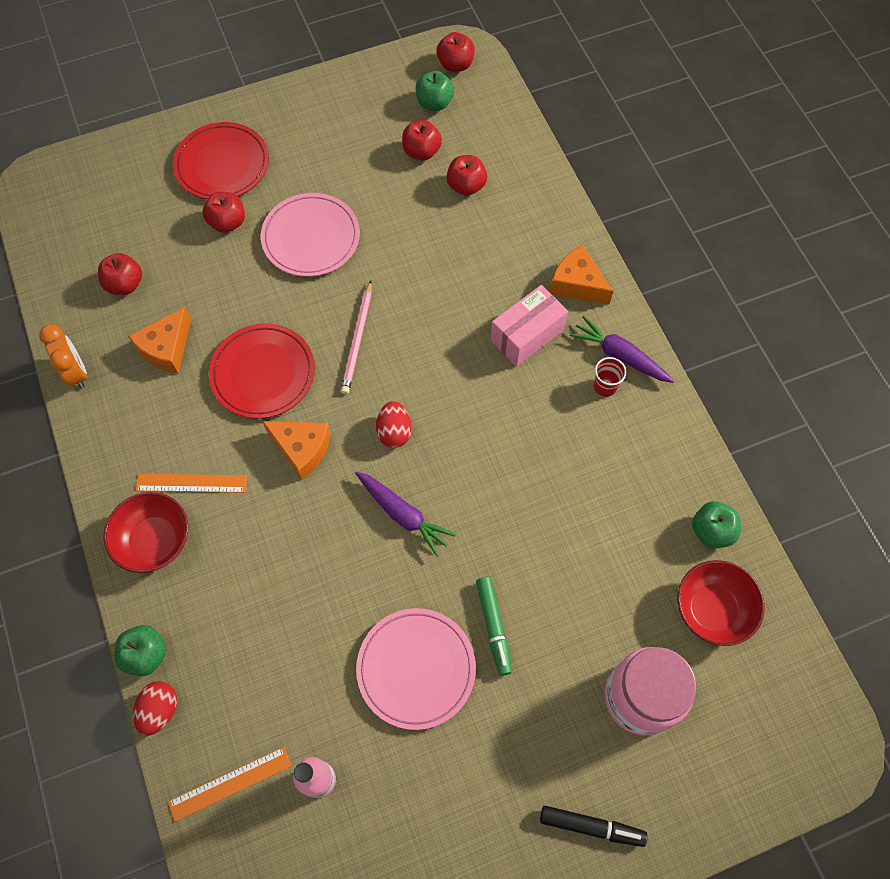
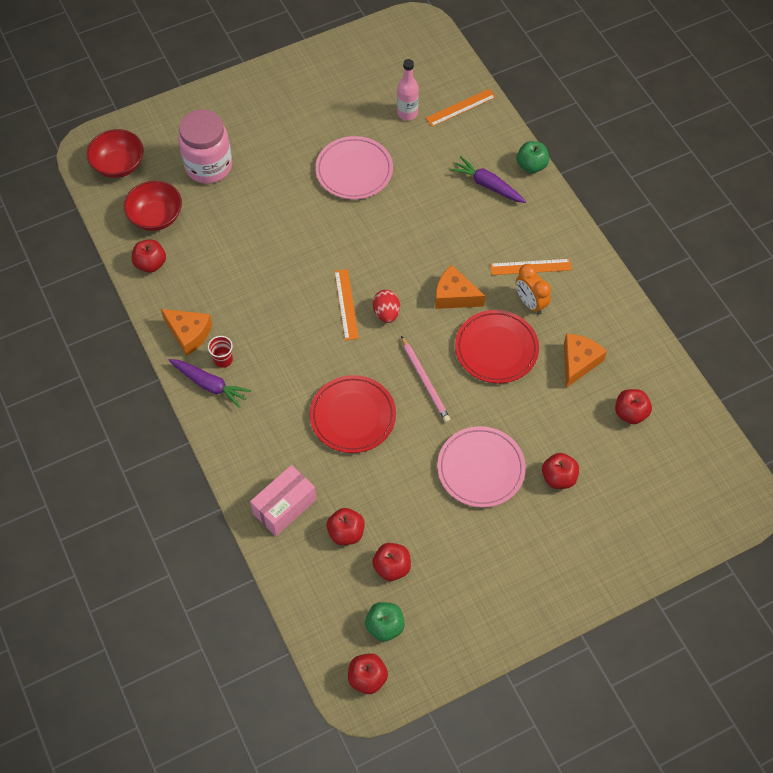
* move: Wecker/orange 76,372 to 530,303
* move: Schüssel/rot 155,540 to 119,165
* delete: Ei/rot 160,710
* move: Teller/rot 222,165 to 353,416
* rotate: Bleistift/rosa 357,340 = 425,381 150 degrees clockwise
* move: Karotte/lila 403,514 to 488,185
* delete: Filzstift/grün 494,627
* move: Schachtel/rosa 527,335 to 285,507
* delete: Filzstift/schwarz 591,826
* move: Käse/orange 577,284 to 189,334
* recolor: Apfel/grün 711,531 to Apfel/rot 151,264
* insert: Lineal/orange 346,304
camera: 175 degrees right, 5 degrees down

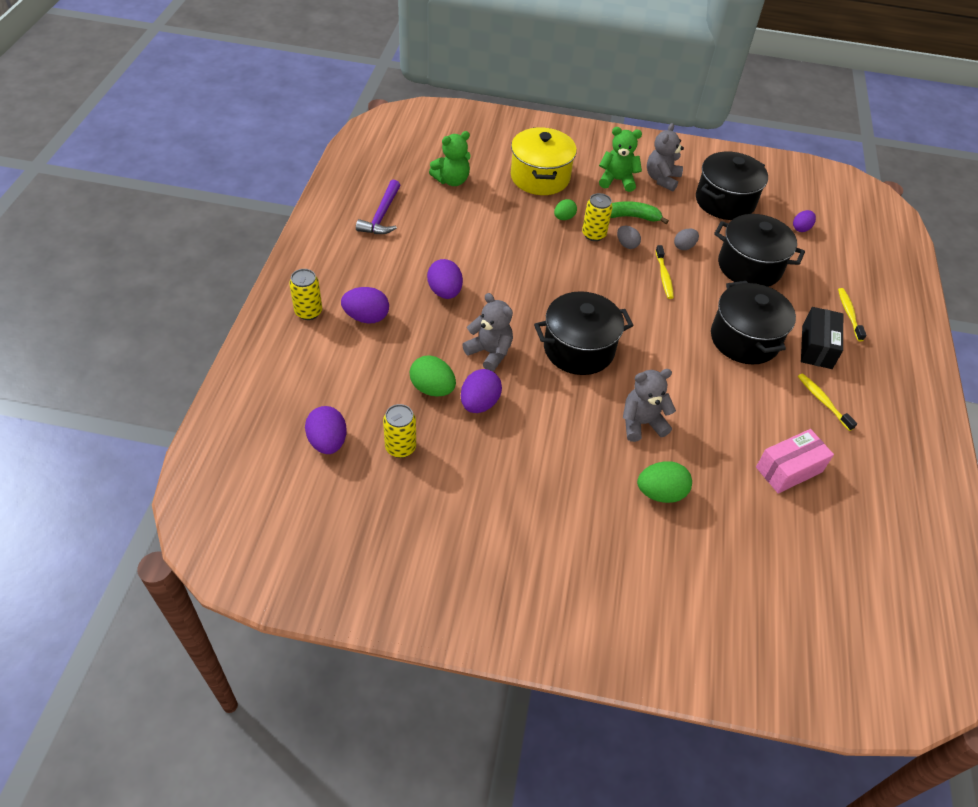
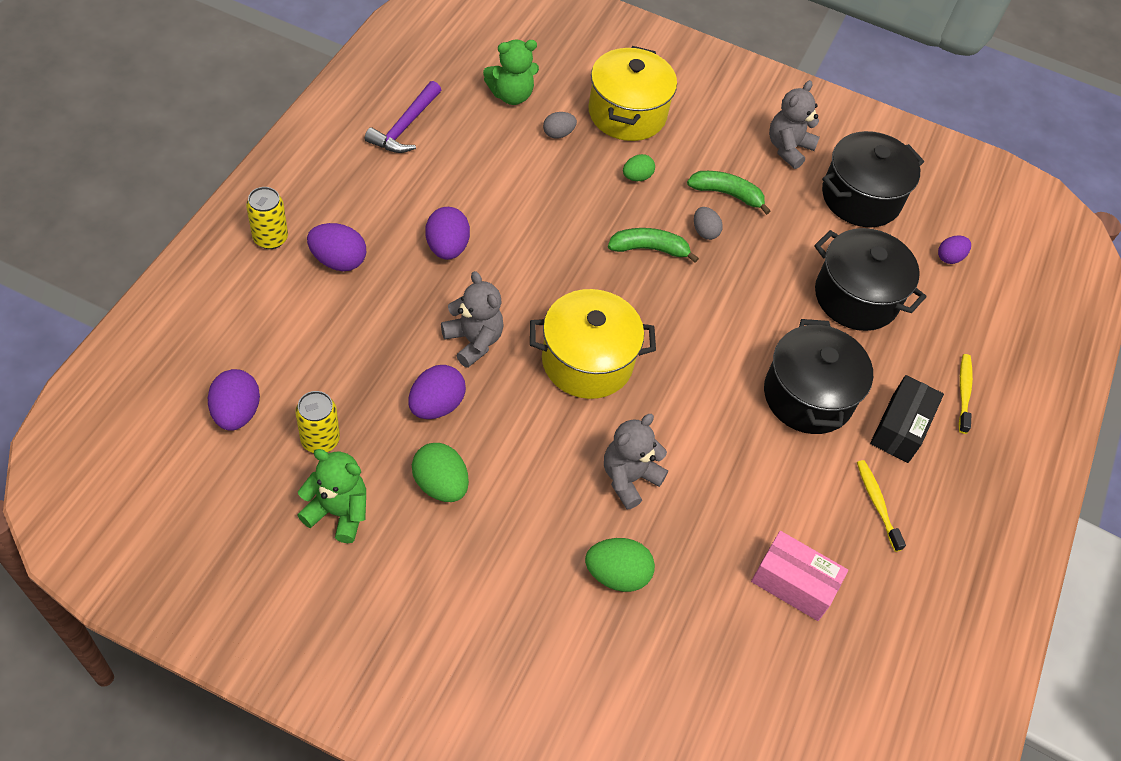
* move: Ei/grün 432,388 to 440,484
* recolor: Kochtopf/schwarz 578,349 to Kochtopf/gelb 587,361
* delete: Dose/gelb 593,234
* move: Teddybär/grün 617,180 to 338,512
* rotate: Teddybär/grau 641,423 = 629,478 45 degrees counterclockwise
* delete: Zahnbürste/gelb 664,276
* move: Ei/grau 684,246 to 558,134
* rotate: Schachtel/rosa 789,469 = 793,583 45 degrees clockwise
* insert: Banane/grün 649,249
camera: 10 degrees right, 5 degrees up

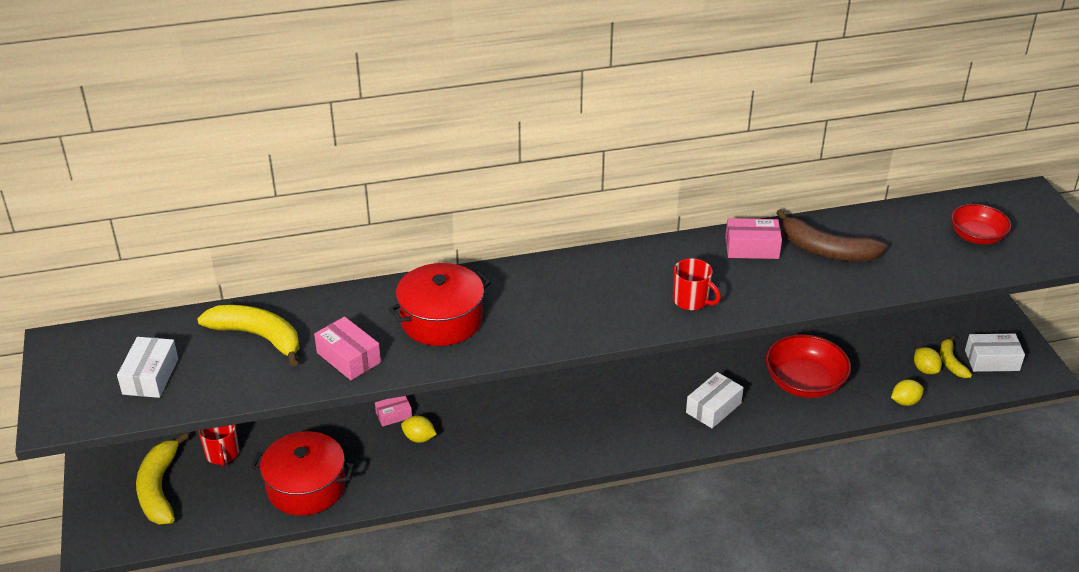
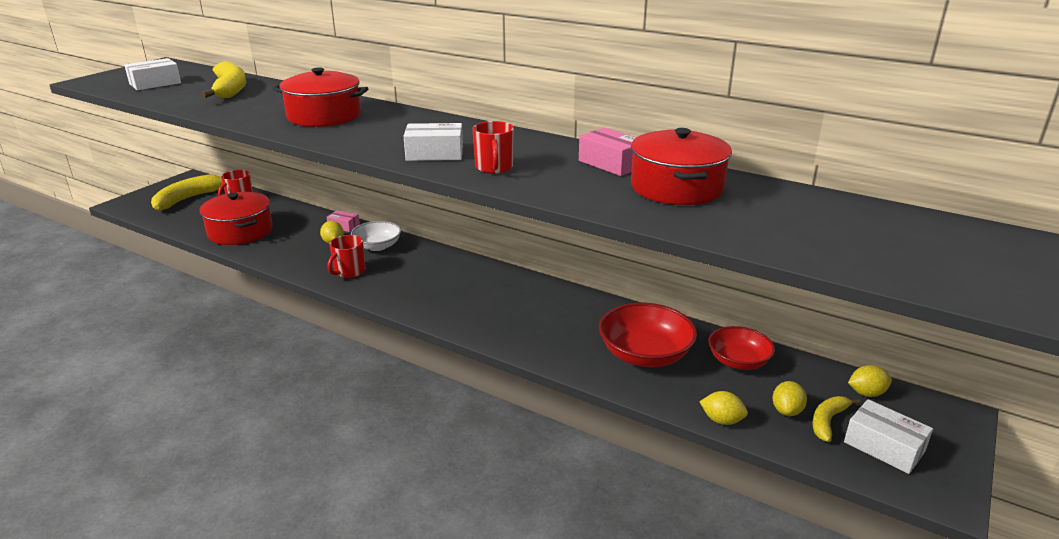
* delete: Schachtel/rosa 348,357
* move: Schachtel/weiß 713,408 to 435,154
* replace: Banane/braun 826,250 to Kochtopf/rot 676,187
* move: Schüssel/rot 976,236 to 738,361
* insert: Tasse/rot 349,271
* insert: Schüssel/weiß 377,246
* insert: Zitrone/gelb 866,393
camera: 45 degrees right, 10 degrees down

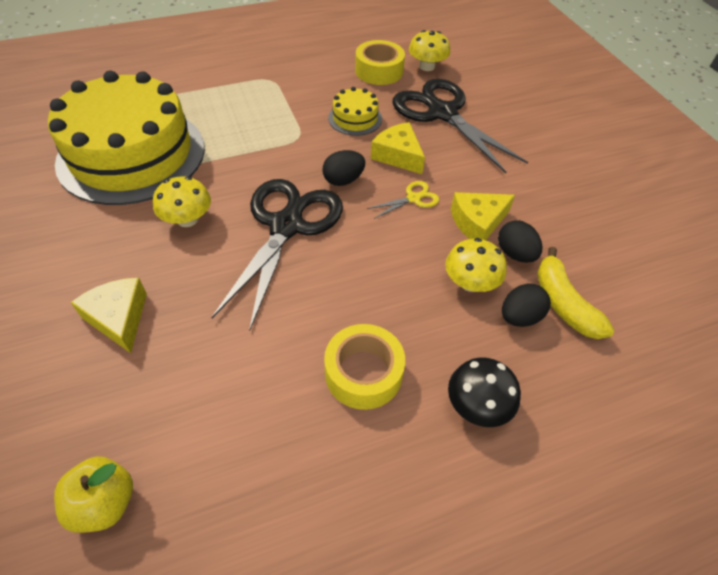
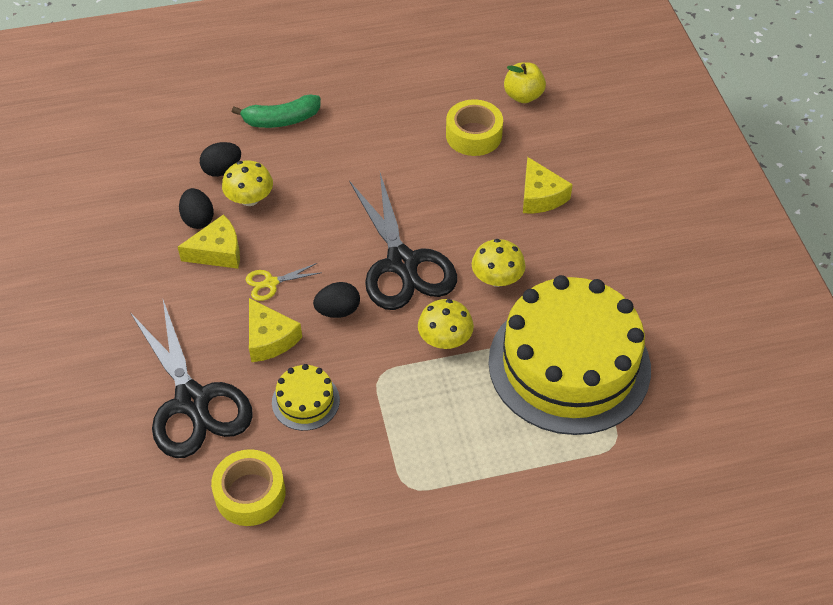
* rotate: Schere/schwarz 286,226 = 402,263 45 degrees counterclockwise
* move: Klebeband/gelb 363,373 to 473,135
* move: Pilz/gelb 427,66 to 445,339
* replace: Pilz/schwarz 477,405 to Banane/grün 281,120
* delete: Banane/gelb 563,303
camera: 170 degrees left, 0 degrees up

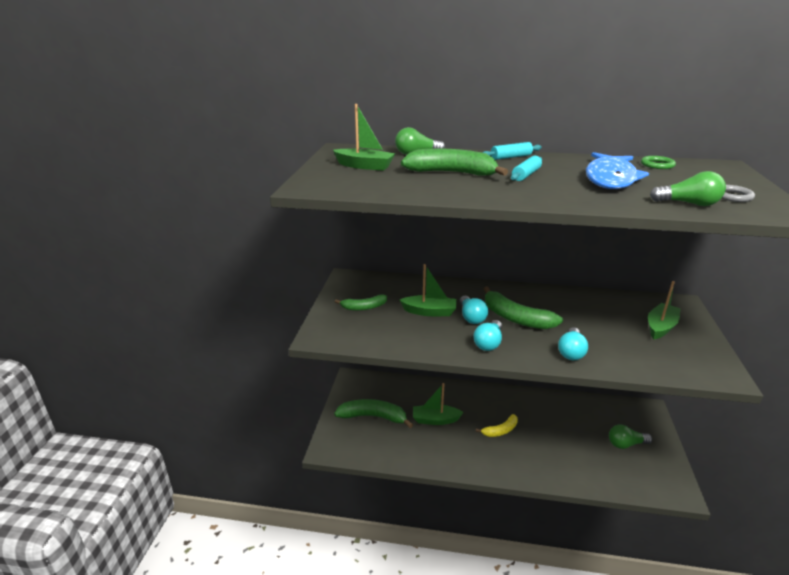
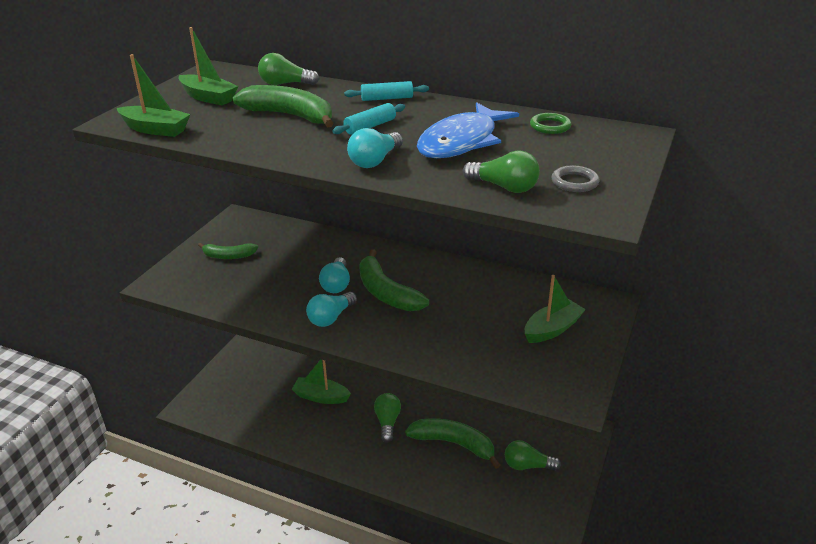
* move: Banane/grün 373,417 to 454,444
* move: Boot/grün 429,312 to 155,129
* replace: Banane/gelb 500,430 to Glühbirne/grün 387,422
* move: Glühbirne/türkis 571,352 to 375,161
camera: 15 degrees right, 5 degrees up

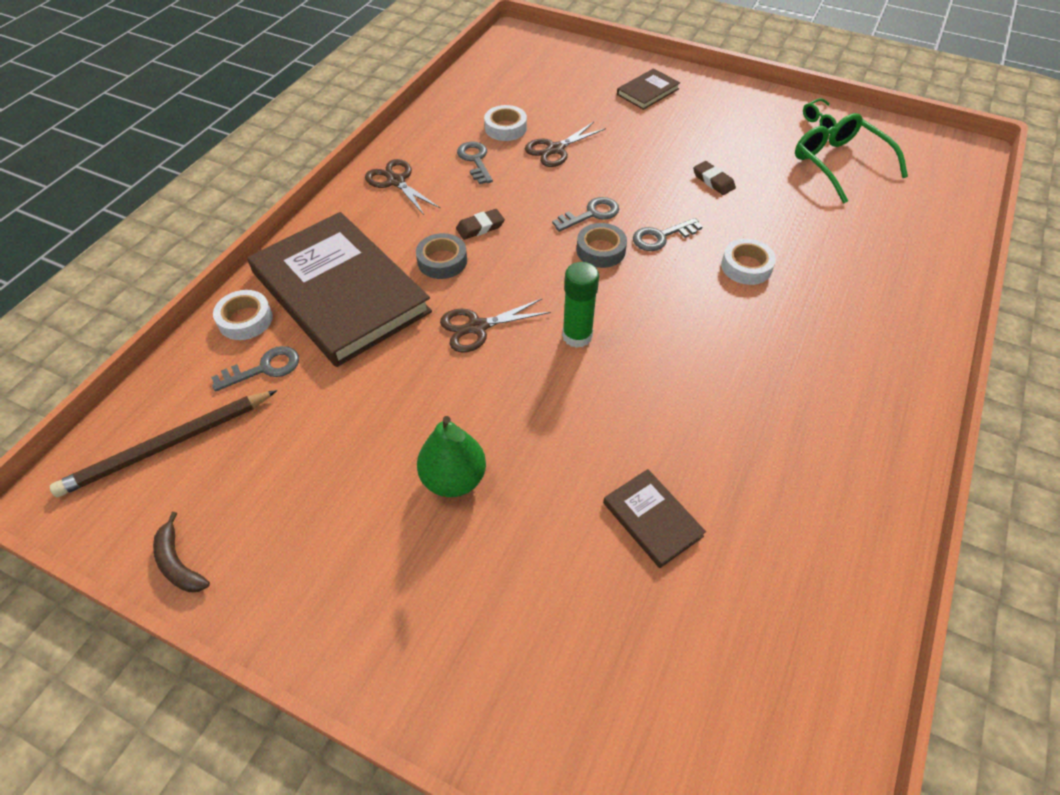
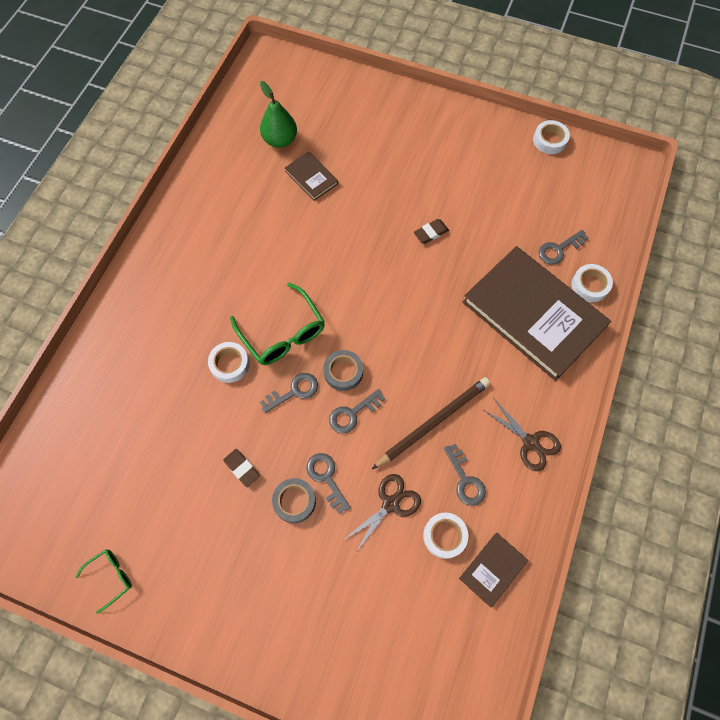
* move: Bleistift/braun 167,445 to 433,422
* replace: Banane/braun 178,563 to Klebeband/weiß 549,140
* move: Klebeband/grau 442,261 to 294,501
* move: Birne/grün 454,479 to 280,140
* delete: Schere/braun 477,327
* move: Radiergummi/braun 480,227 to 431,233
* delete: Klebestift/grün 577,336
* move: Buch/braun 648,92 to 492,569
* move: Brille/grün 839,164 to 283,333
* insert: Schlüssel/grau 326,478
camera: 175 degrees right, 15 degrees up

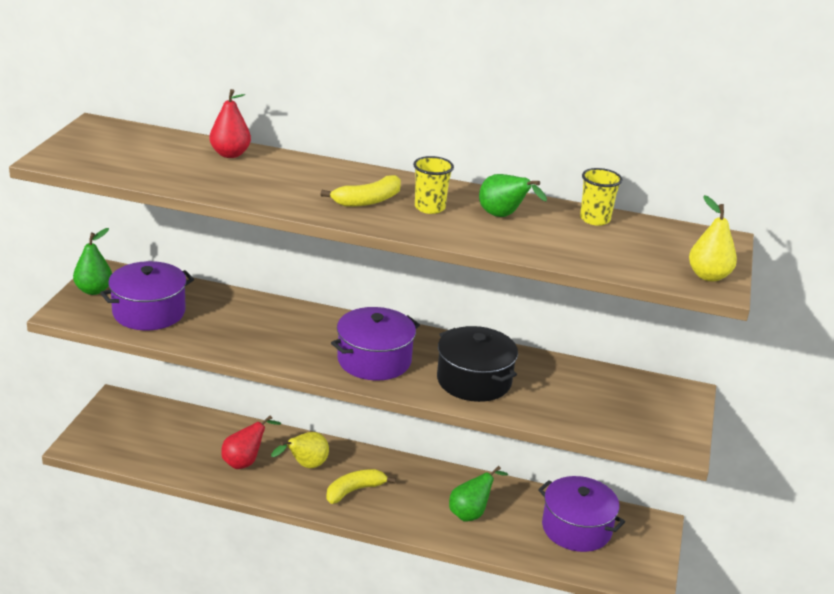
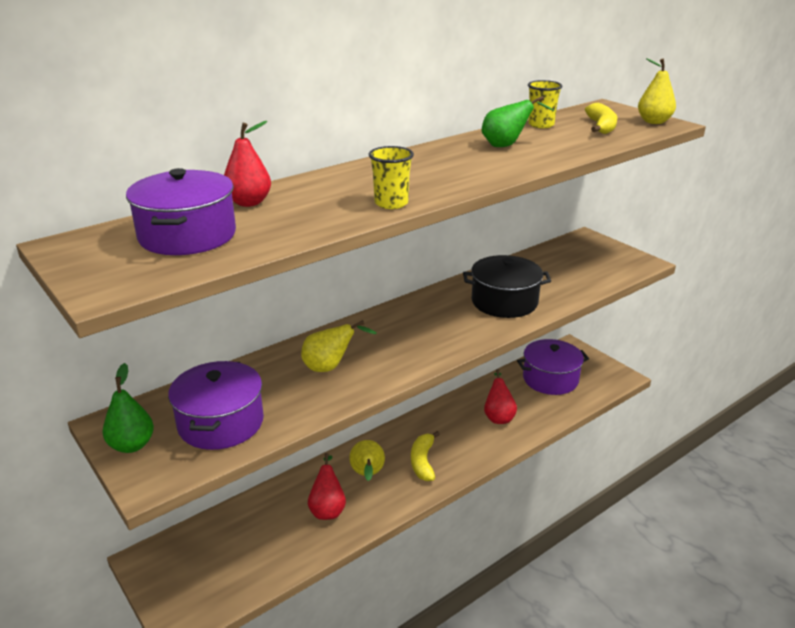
* move: Banane/gelb 368,200 to 601,127
* move: Kochtopf/lila 374,360 to 187,235
* move: Becher/gelb 429,208 to 391,203
* recolor: Birne/grün 471,513 to Birne/rot 498,416
* insert: Birne/gelb 330,367
camera: 50 degrees left, 0 degrees up

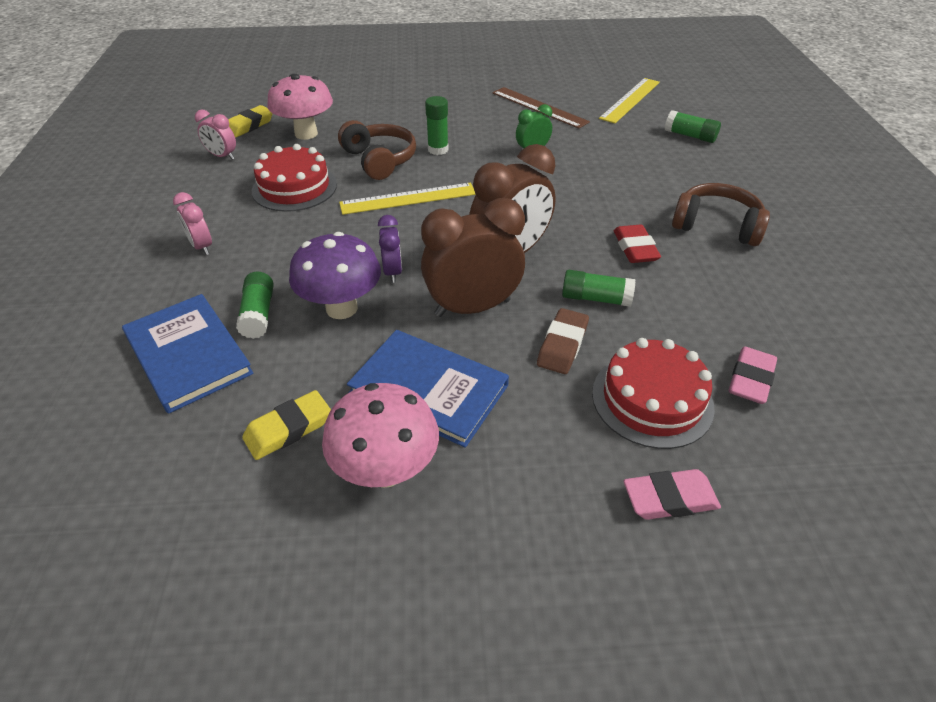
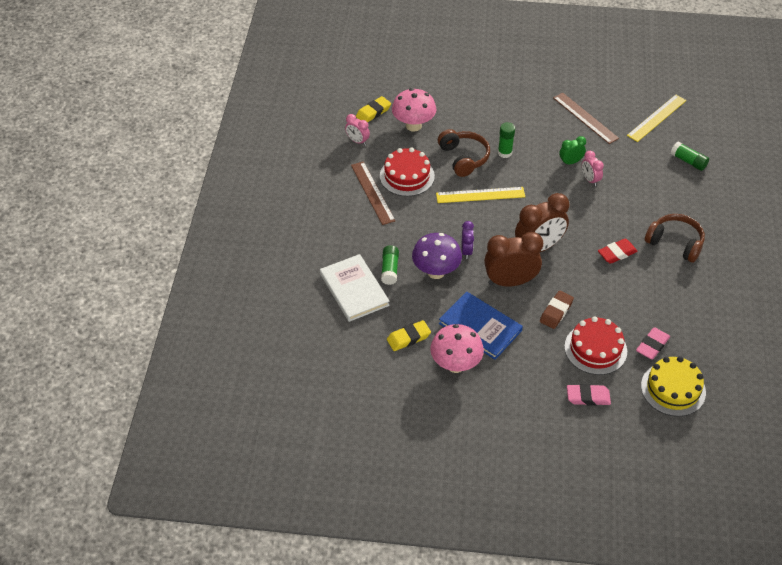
* recolor: Buch/blau 188,354 to Buch/weiß 354,289
* move: Wecker/rosa 202,247 to 590,180
* delete: Klebestift/grün 595,298
* rotate: Radiergummi/rot 635,248 = 617,253 60 degrees clockwise
* insert: Lineal/braun 372,192
* insert: Kuchen/gelb 673,389
camera: 10 degrees right, 5 degrees up

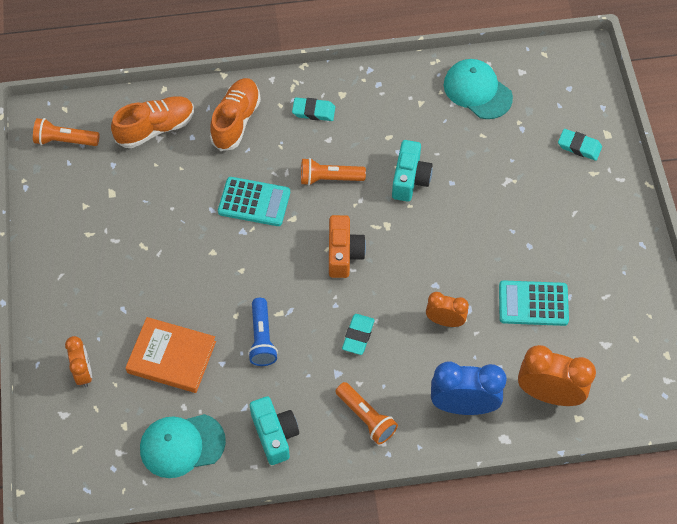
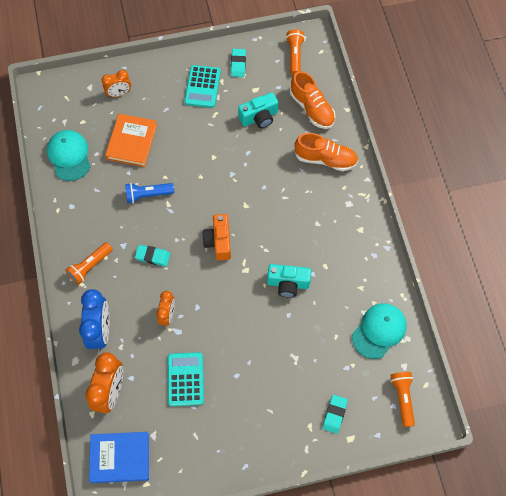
* move: Taschenrechner/türkis 254,202 to 202,87
* move: Kamera/türkis 275,435 to 259,117
* move: Radiergummi/türkis 313,111 to 238,64
* move: Taschenlampe/orange 329,178 to 402,398
* rotate: Kamera/orange 344,254 = 218,242 90 degrees clockwise
* insert: Buch/blau 120,458
camera: 85 degrees right, 5 degrees up

